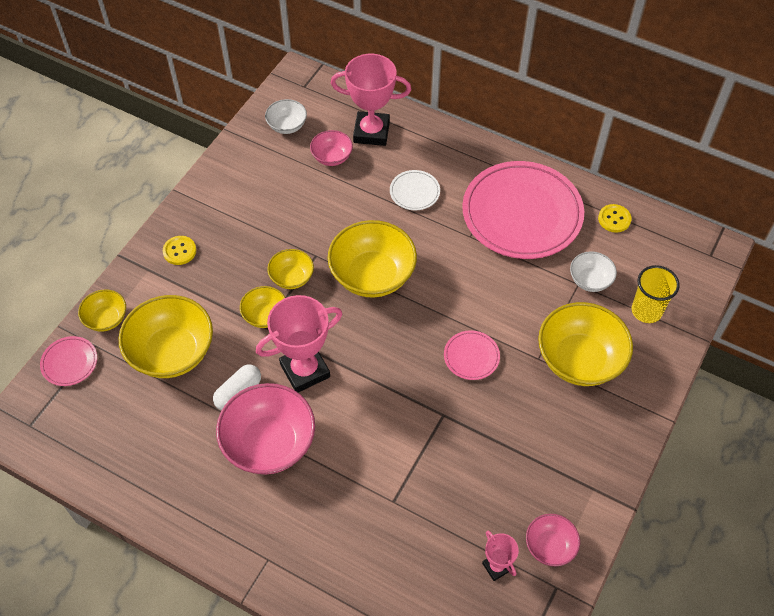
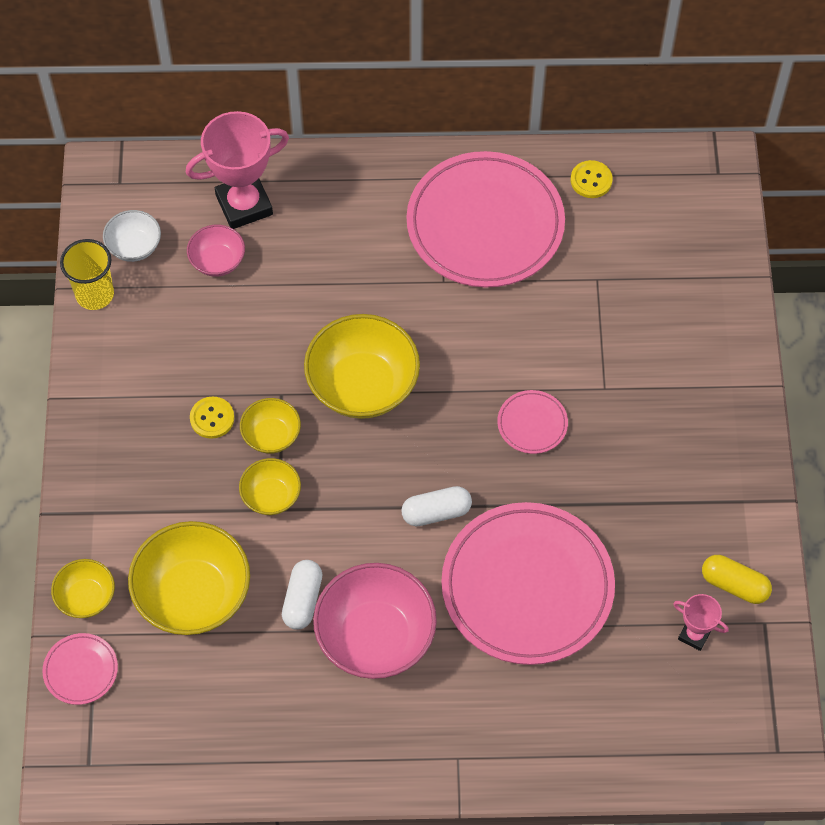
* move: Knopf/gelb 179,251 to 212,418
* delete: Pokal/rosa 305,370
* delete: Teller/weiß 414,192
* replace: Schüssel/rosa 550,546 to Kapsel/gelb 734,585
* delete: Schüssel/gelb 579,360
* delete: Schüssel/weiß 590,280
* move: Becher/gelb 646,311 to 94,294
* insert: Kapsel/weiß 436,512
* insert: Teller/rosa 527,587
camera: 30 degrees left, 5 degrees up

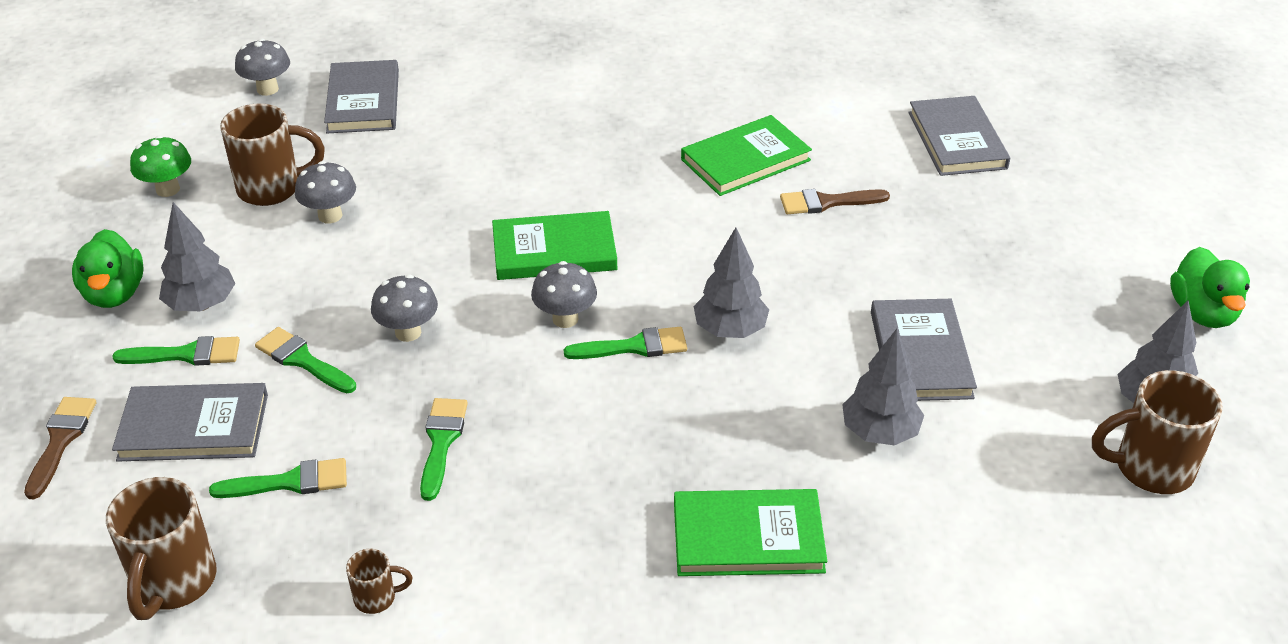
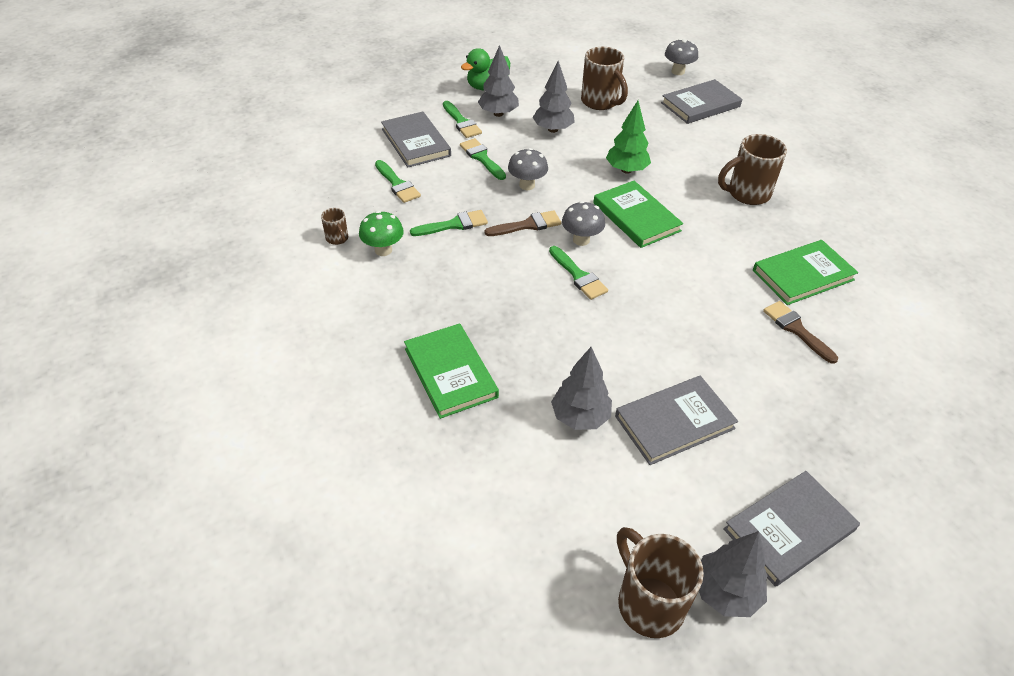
* move: Pinsel/braun 61,440 to 527,225
* move: Tasse/braun 173,583 to 747,194
* move: Pilz/grün 168,189 to 383,250
* rotate: Pinsel/grün 302,360 = 482,158 45 degrees counterclockwise
* delete: Pilz/grau 330,215
* rotate: Buch/grün 745,160 = 803,275 60 degrees counterclockwise
* move: Baum/grau 730,330 to 553,129
* move: Buch/grau 957,140 to 789,530
* delete: Ente/grün 1202,313
* insert: Baum/grün 626,170
camera: 65 degrees right, 5 degrees up

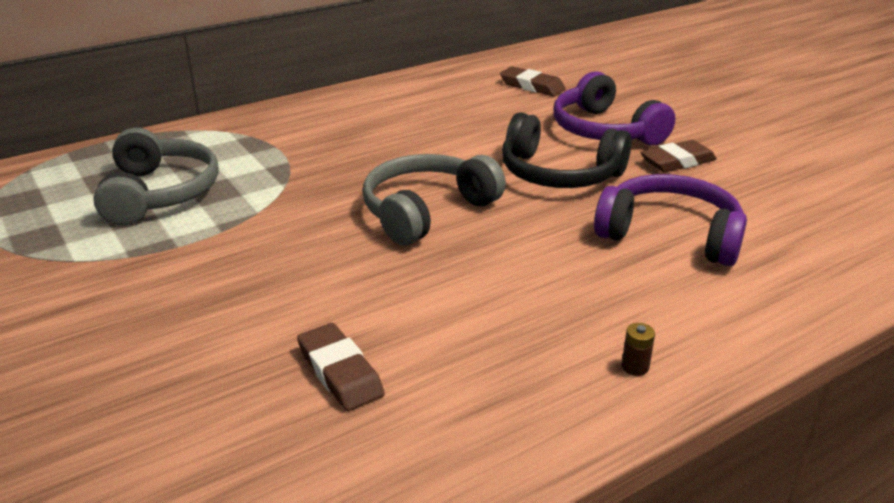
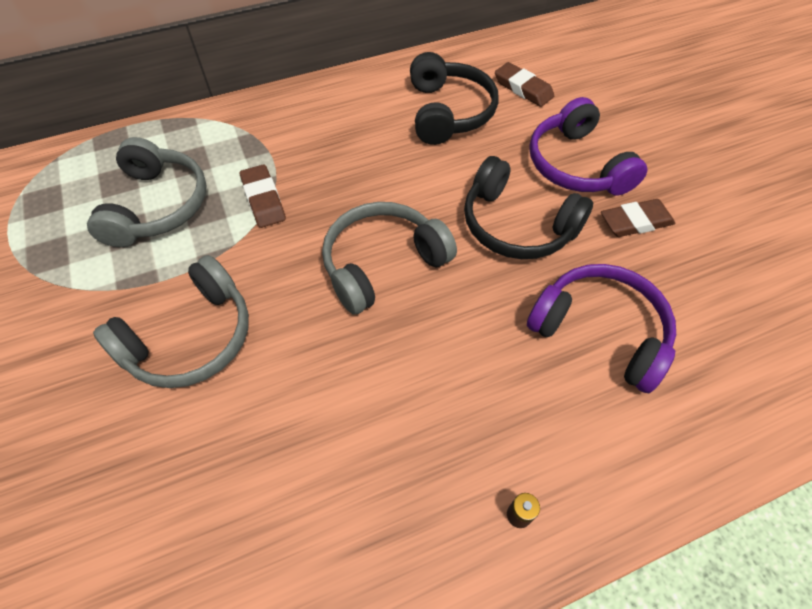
* move: Radiergummi/braun 340,372 to 263,199
* insert: Kopfhörer/grau 190,338
* insert: Kopfhörer/schwarz 448,112
camera: 10 degrees right, 25 degrees up

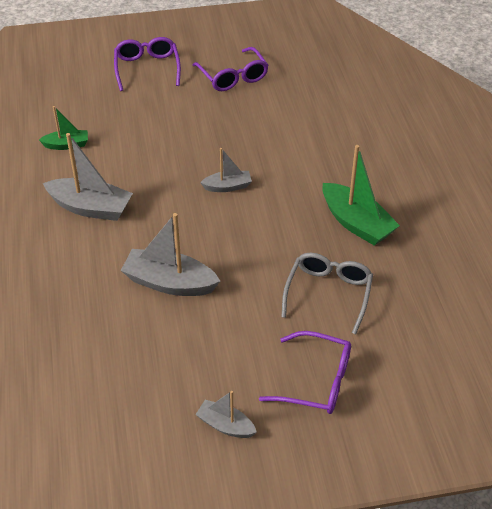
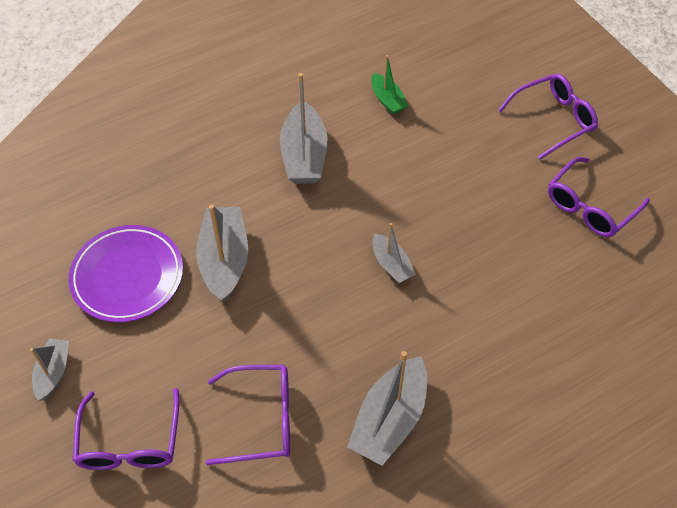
* recolor: Brille/grau 328,294 to Brille/lila 261,419
* recolor: Boot/grün 356,223 to Boot/grau 389,419
* insert: Teller/lila 127,276
camera: 70 degrees right, 10 degrees up

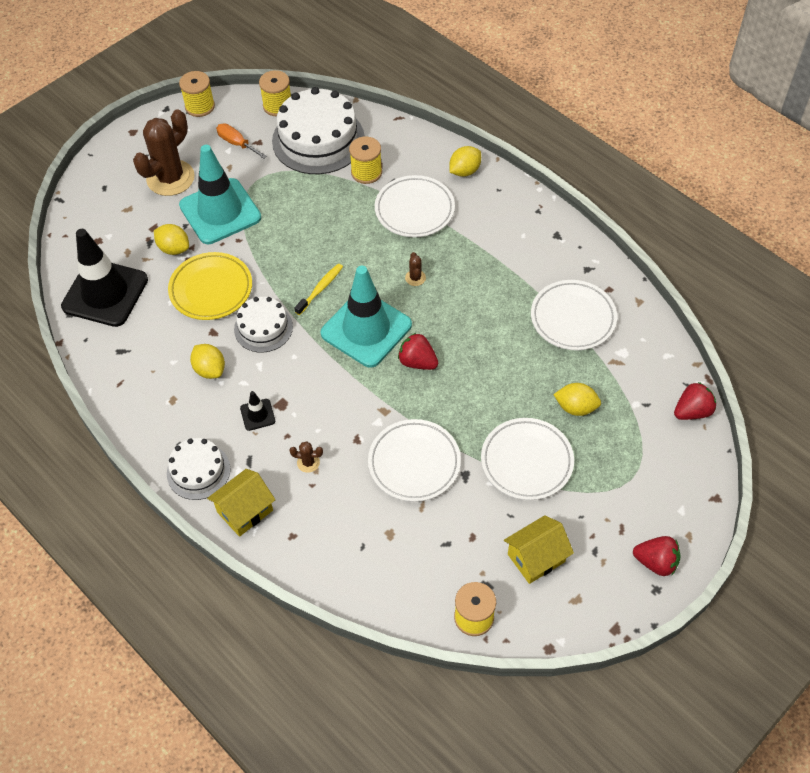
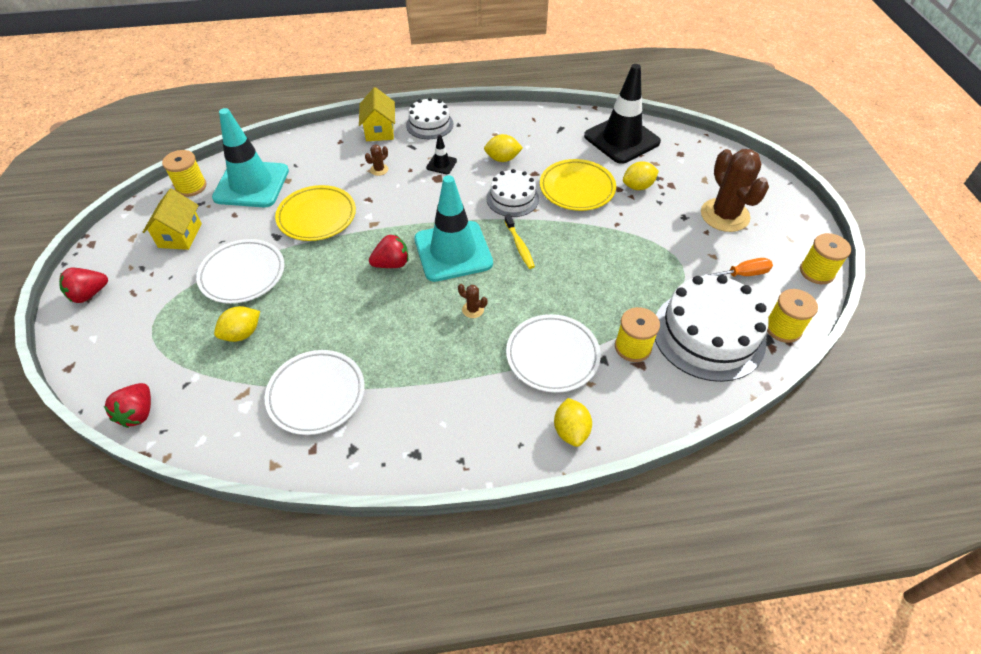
* move: Leitkegel/türkis 220,211 to 251,184
* recolor: Teller/weiß 414,463 to Teller/gelb 317,216
camera: 125 degrees right, 5 degrees down

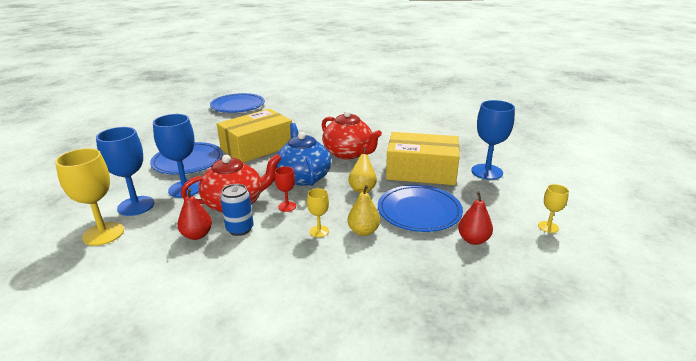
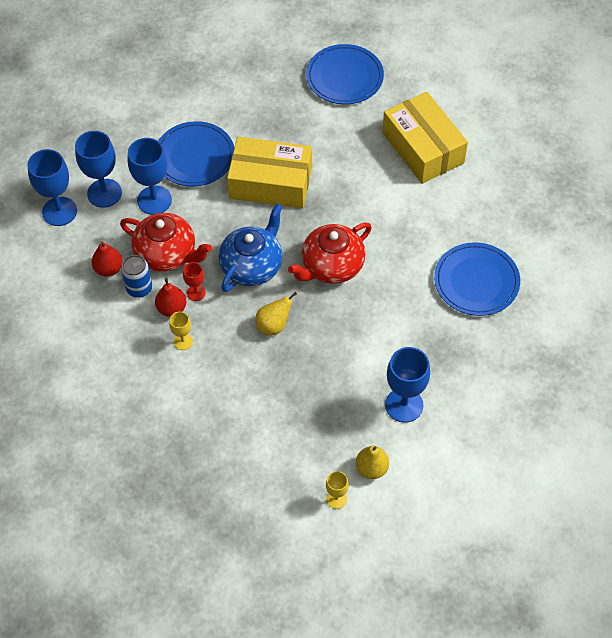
* recolor: Kelch/gelb 103,234 to Kelch/blau 59,211
* rotate: Teekanne/rot 348,153 = 331,266 45 degrees clockwise
* move: Birne/gelb 363,231 to 371,468
* move: Teller/blau 419,211 to 476,281
* move: Schachtel/gelb 421,171 to 423,148
* move: Birne/rot 473,240 to 172,308
camera: 50 degrees right, 30 degrees up

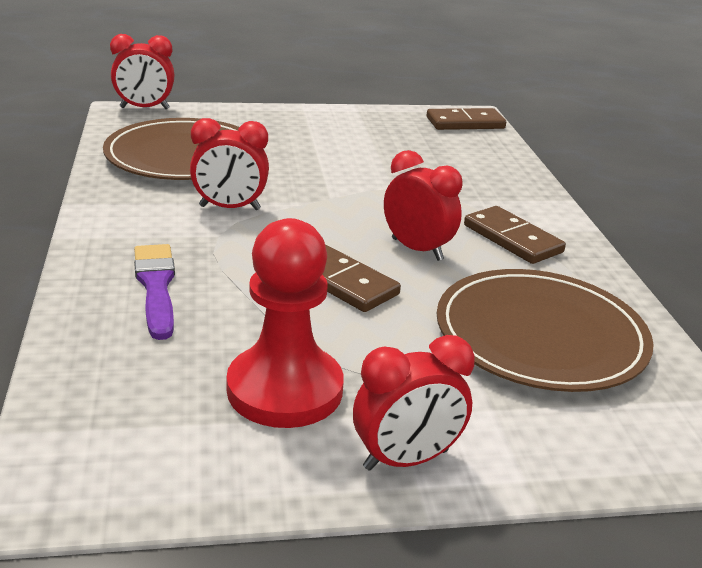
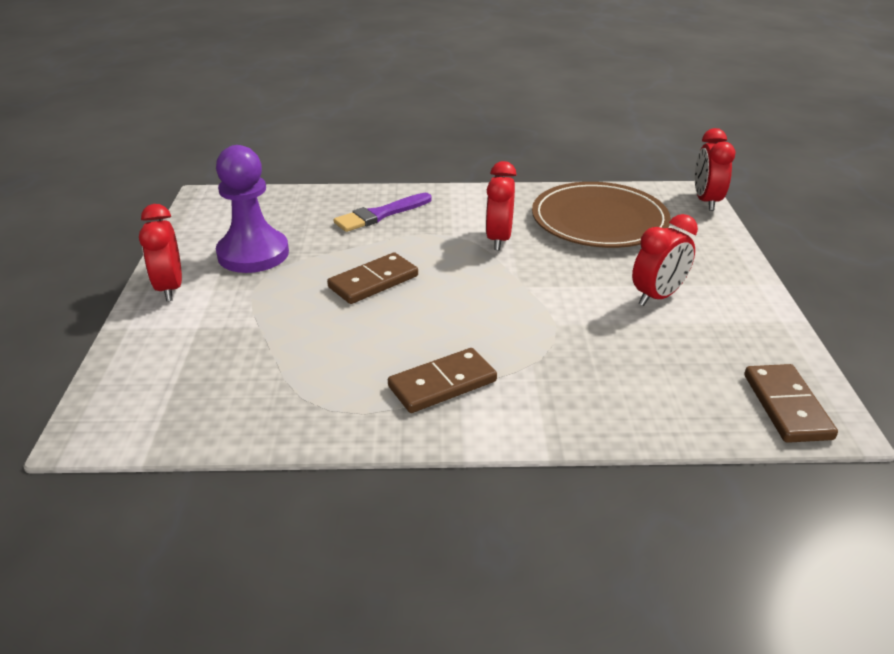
* rotate: Pinsel/lila 156,286 = 380,214 150 degrees clockwise
* recolor: Bauer/rot 285,389 to Bauer/lila 253,254
* move: Wecker/rot 417,249 to 657,296
* delete: Teller/braun 540,335
camera: 100 degrees right, 5 degrees up

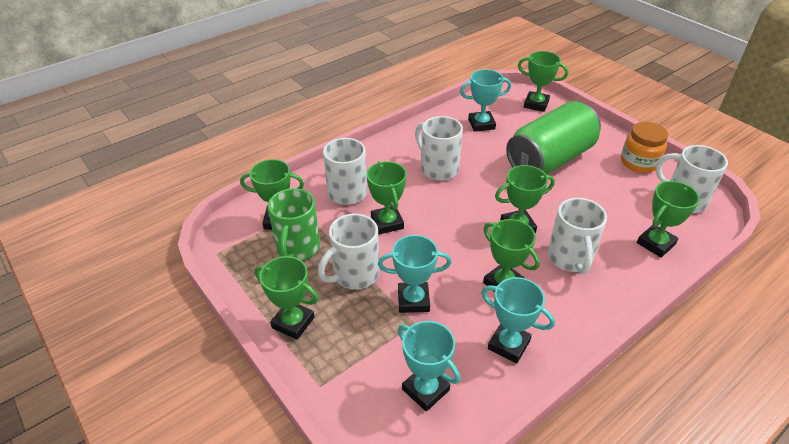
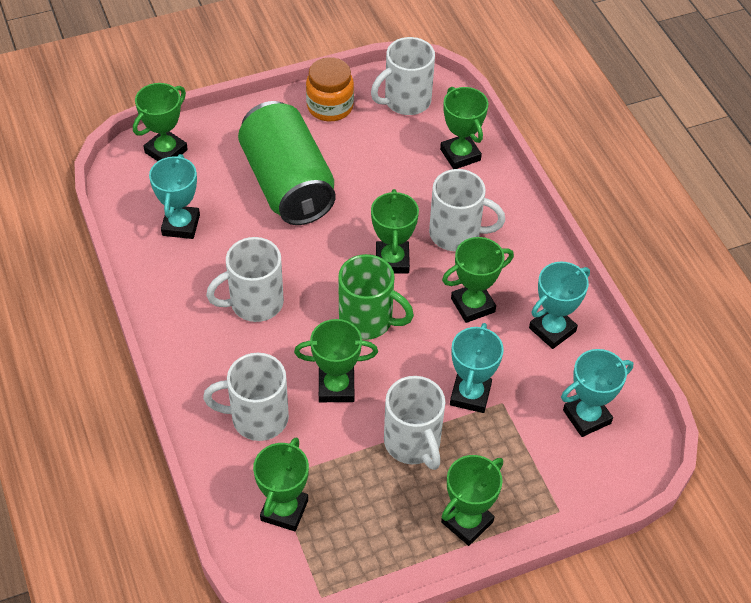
* move: Tasse/grün 297,248 to 368,320
camera: 75 degrees left, 10 degrees up

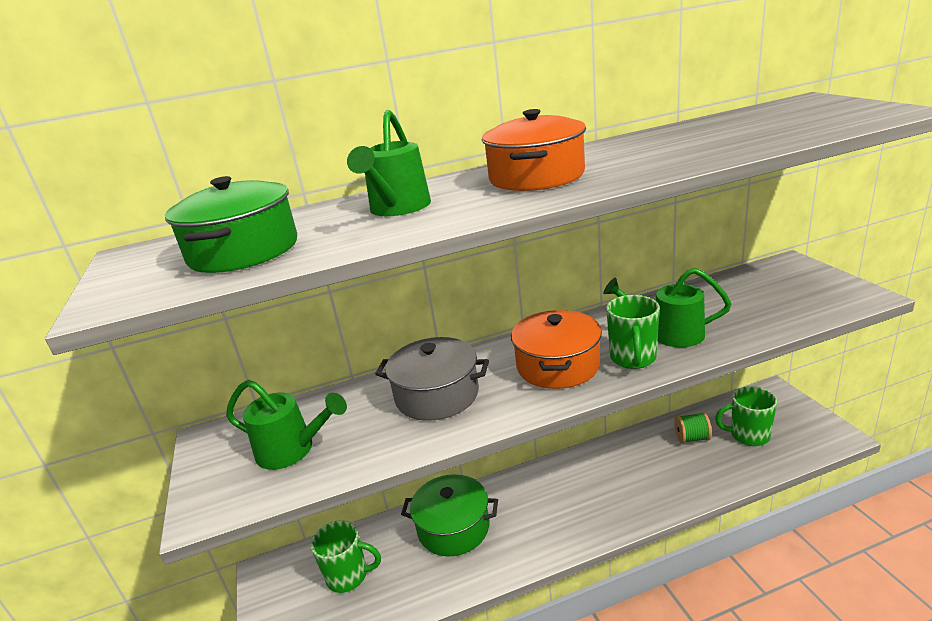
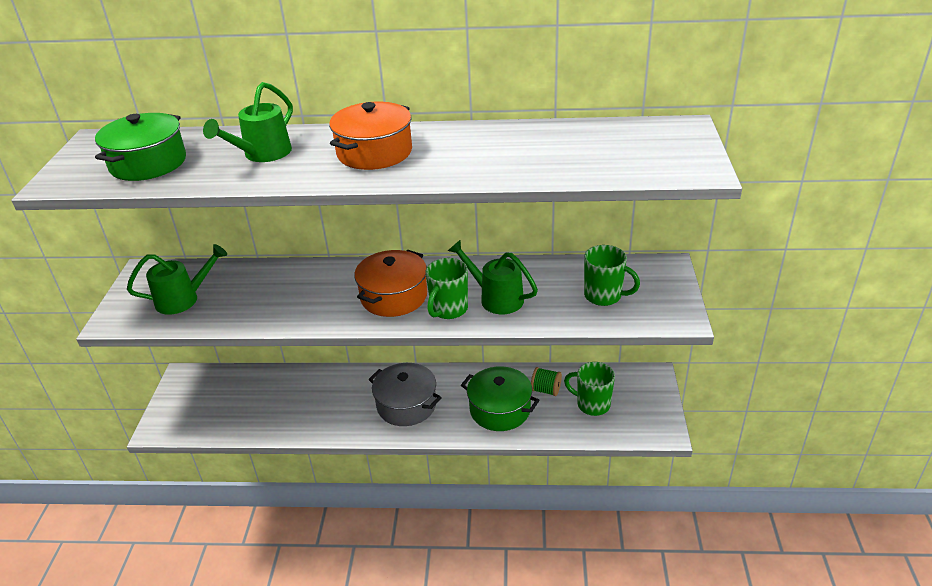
* rotate: Gießkanne/grün 292,450 = 183,299 60 degrees counterclockwise
* move: Tasse/grün 348,576 to 604,296
* move: Kochtopf/grau 437,395 to 406,405
* move: Kochtopf/grün 453,528 to 500,409
camera: 20 degrees right, 10 degrees up

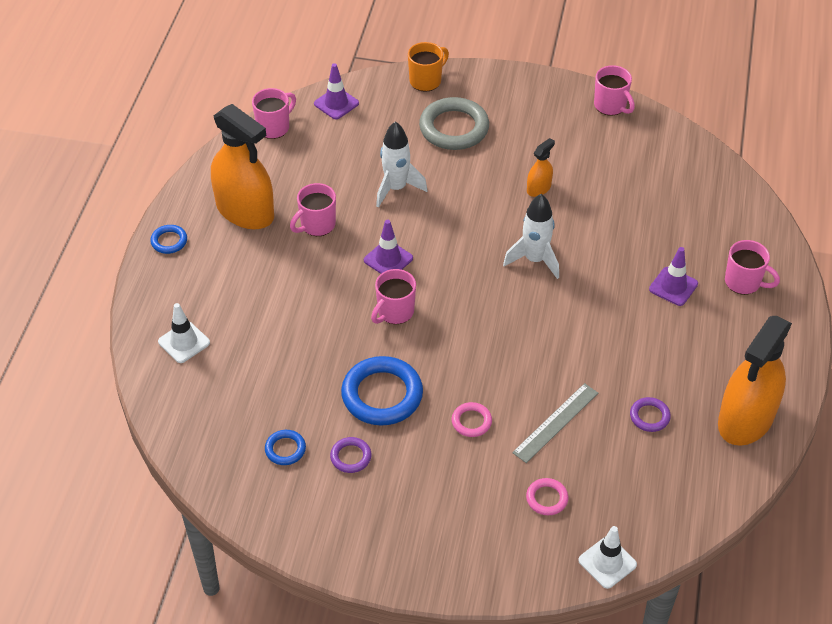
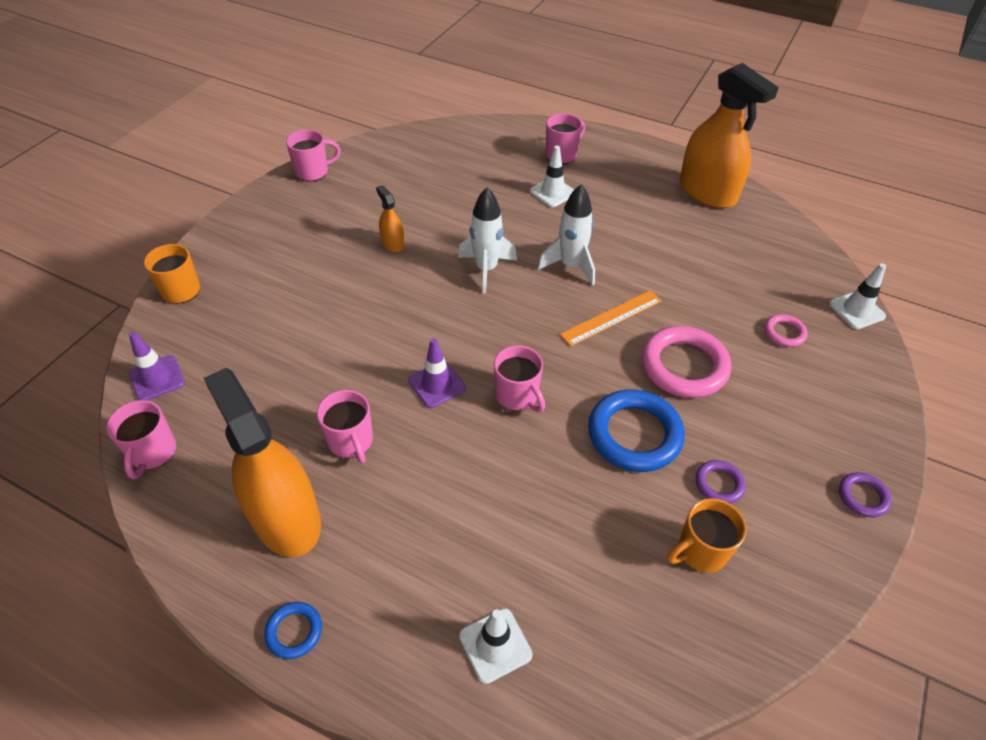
* rotate: Sprühflasche/orange 245,211 = 286,518 90 degrees counterclockwise
* rotate: Tasse/rosa 274,127 = 153,453 150 degrees counterclockwise
* replace: Ring/blau 285,449 to Tasse/orange 700,551
* move: Rakete/weiß 396,188 to 570,266
* delete: Ring/grau 454,128
* resize: Ring/rosa 471,421 = 684,366 x2.04
* delete: Lineal/grau 556,422
* move: Ring/lila 649,416 to 862,497
* recolor: Leitkegel/lila 673,286 to Leitkegel/weiß 553,192
* insert: Lineal/orange 611,317
camera: 75 degrees left, 0 degrees up

